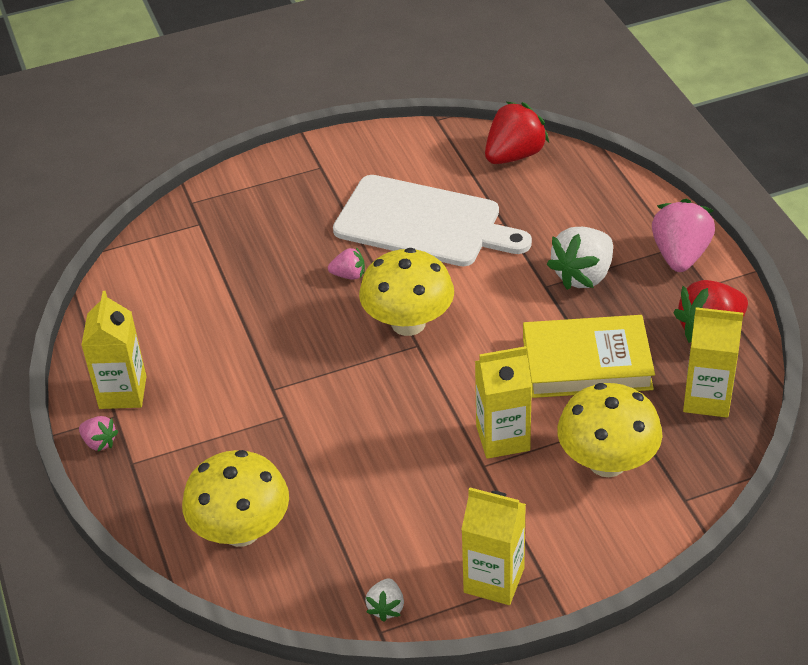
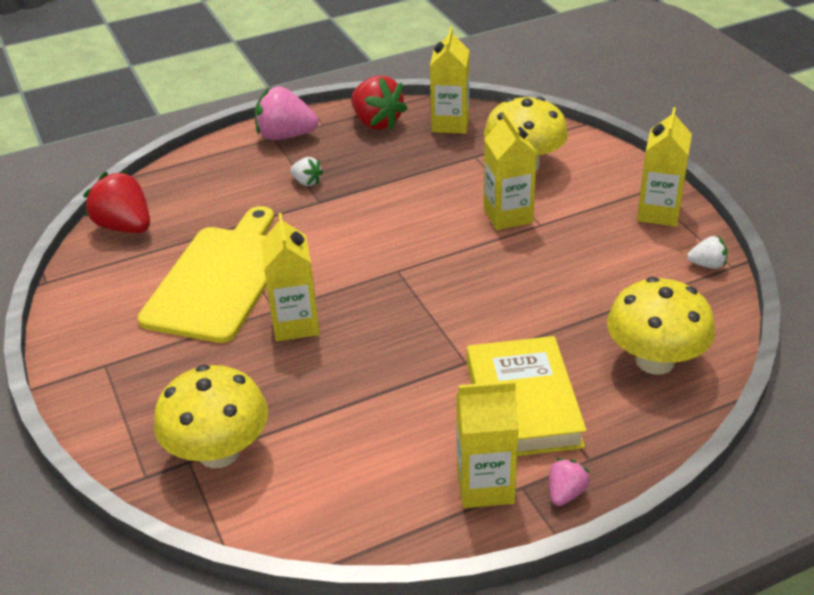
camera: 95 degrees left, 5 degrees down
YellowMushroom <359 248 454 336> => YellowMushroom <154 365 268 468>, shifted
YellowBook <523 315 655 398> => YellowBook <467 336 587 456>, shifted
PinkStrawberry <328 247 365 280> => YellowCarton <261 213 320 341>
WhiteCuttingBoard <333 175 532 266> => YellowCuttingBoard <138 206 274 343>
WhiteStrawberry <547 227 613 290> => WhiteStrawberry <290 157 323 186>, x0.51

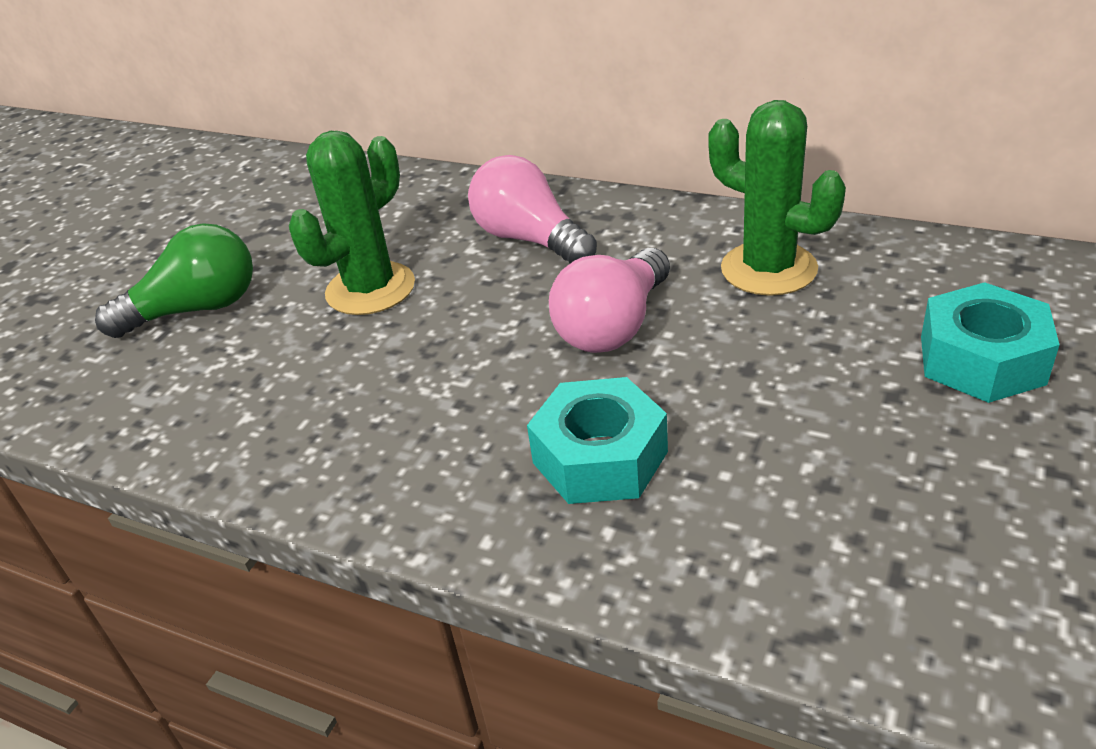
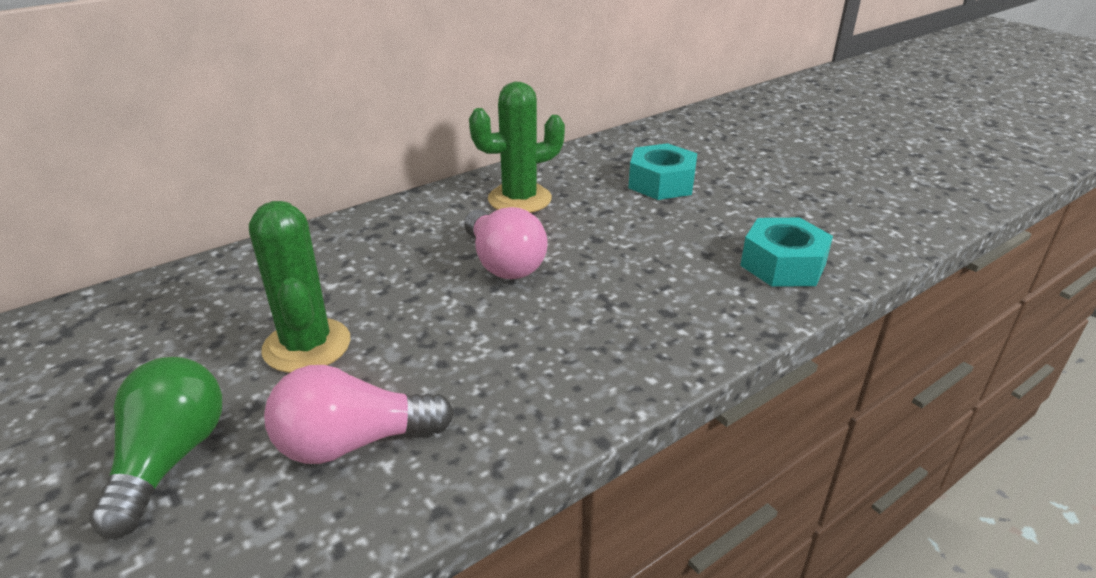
camera: 65 degrees left, 5 degrees down
PinkLightBulb <468 155 597 263> => PinkLightBulb <264 365 454 464>, shifted
TurquoiseNut <527 377 668 504> => TurquoiseNut <740 218 833 287>, shifted

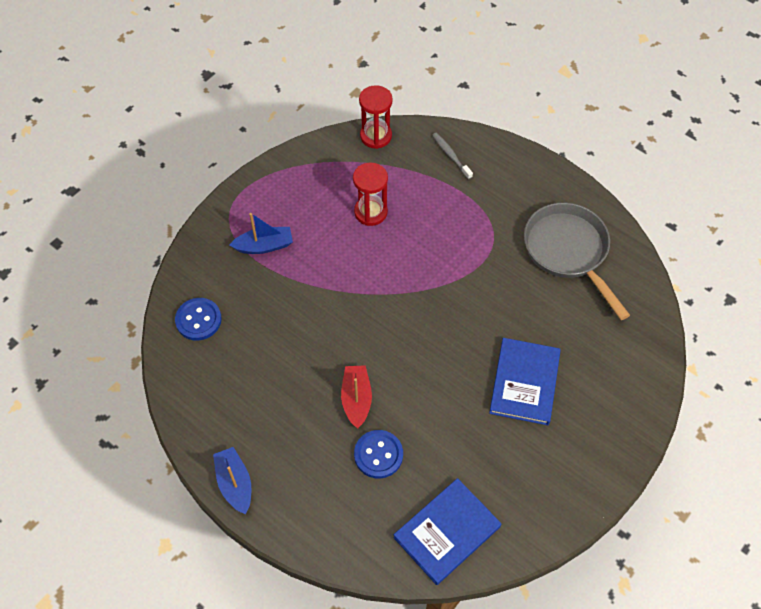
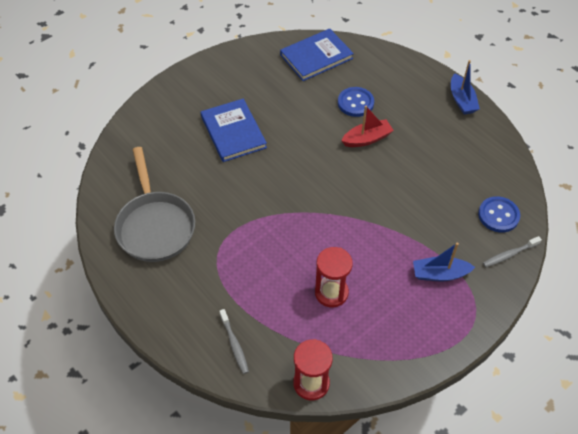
camera: 170 degrees left, 5 degrees down
nothing => GreyToothbrush <483 236 542 267>
RedBoat <341 365 372 429> => RedBoat <341 106 394 147>, 120 degrees counterclockwise
BlueBook <489 338 561 425> => BlueBook <201 99 267 162>, 45 degrees counterclockwise

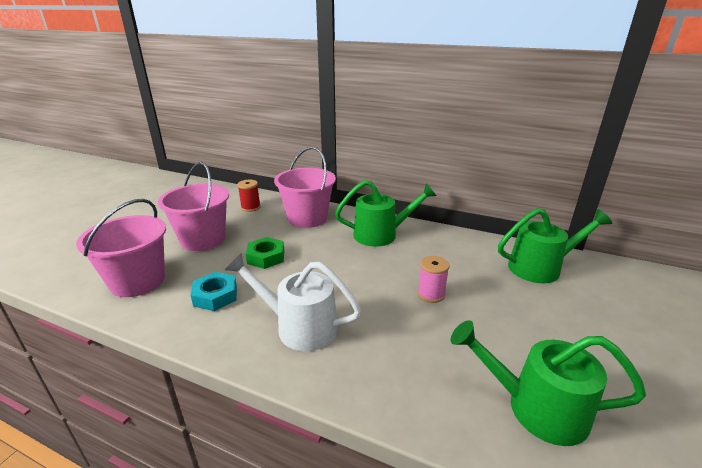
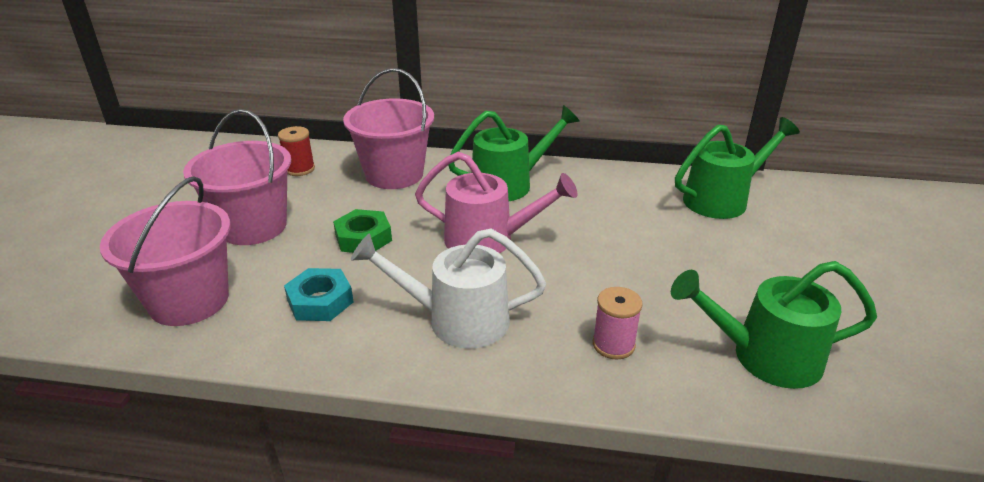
camera: 15 degrees left, 5 degrees up
nothing => PinkWateringCan <415 152 578 253>
PinkSpool <418 256 450 303> => PinkSpool <593 287 643 360>, shifted

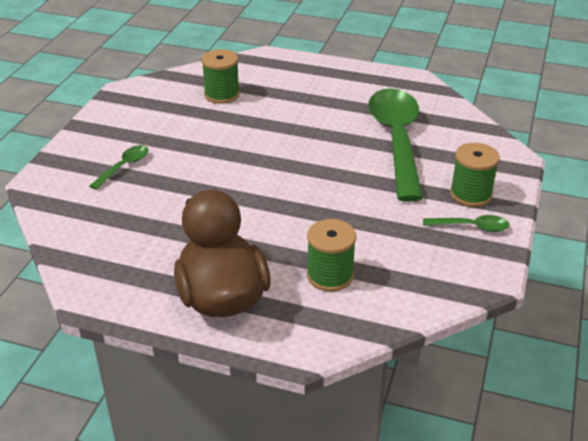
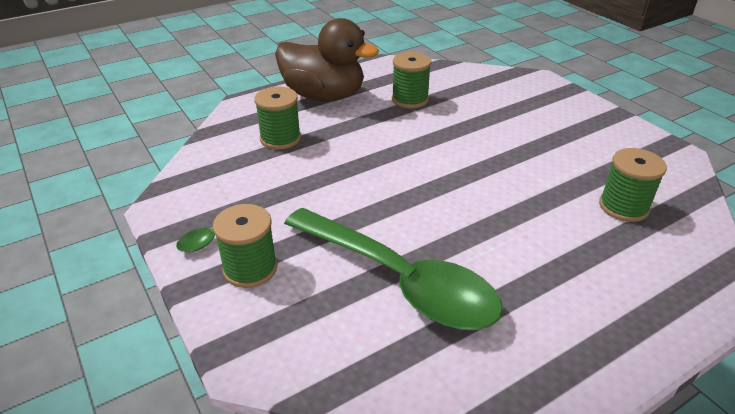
camera: 130 degrees right, 0 degrees up
GreenSpoon <90 145 148 190> => nothing
nothing => GreenSpool <392 52 432 108>

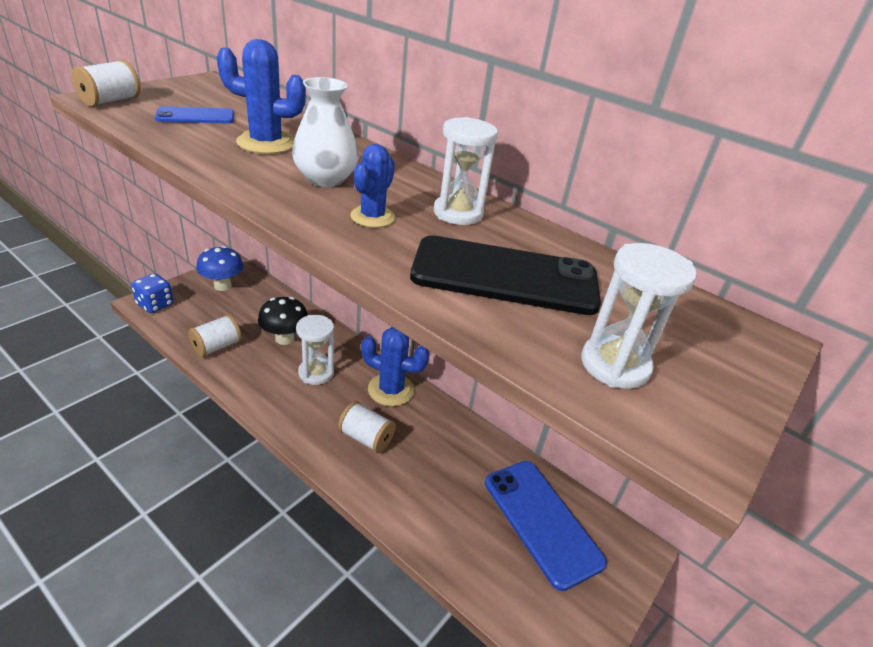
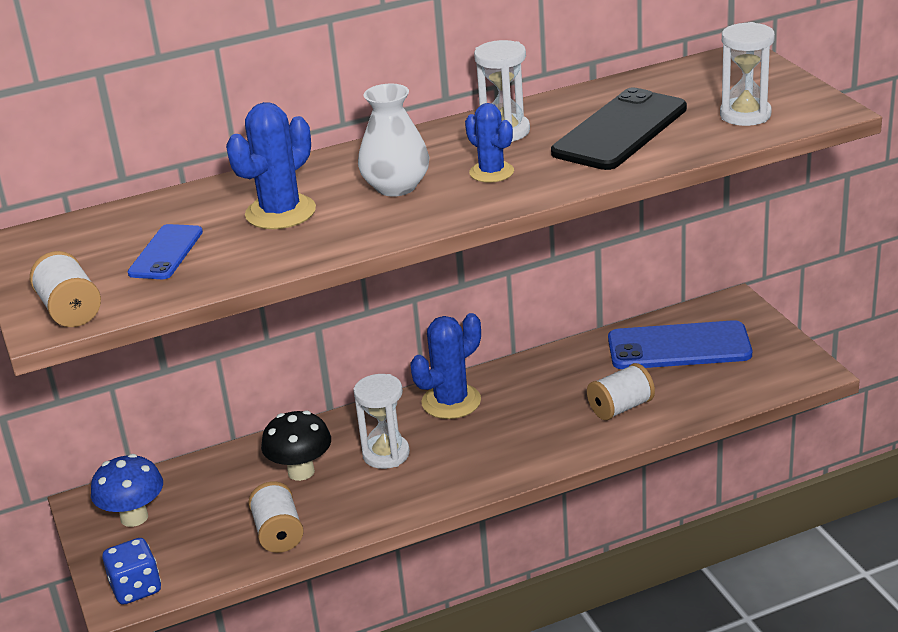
camera: 55 degrees left, 5 degrees down
WhiteSpool <338 401 396 453> => WhiteSpool <587 363 655 420>, shifted

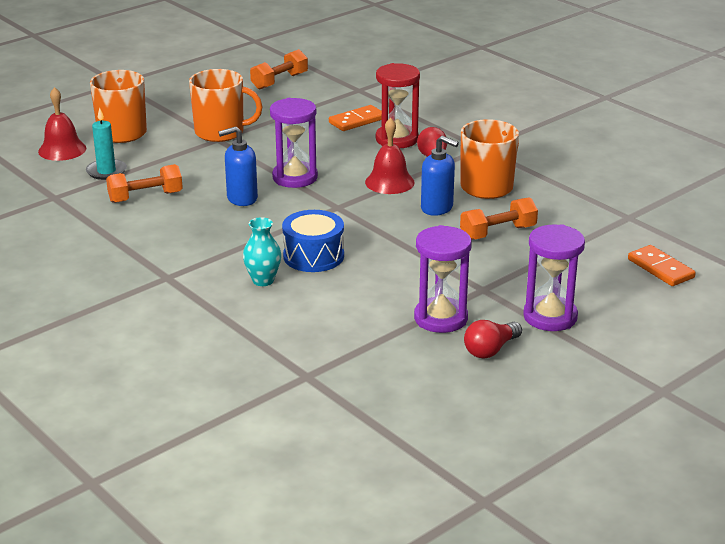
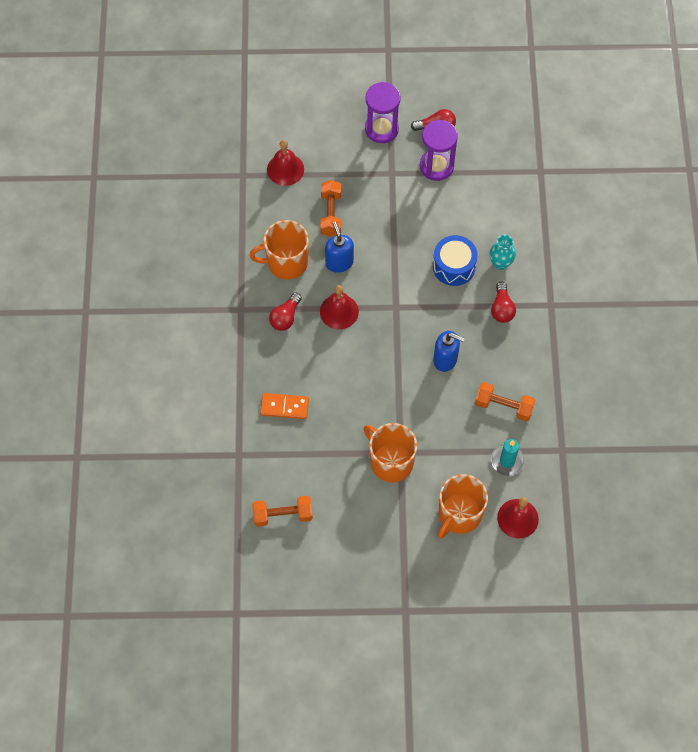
camera: 140 degrees left, 35 degrees up
PurpleHourglass <270 98 318 188> => nothing
RedHourglass <376 63 420 148> => nothing
OrangeDomino <628 245 696 286> => nothing
nothing => RedBell <267 140 304 186>
nothing => RedLightBulb <491 282 516 323>
OrangeDumbbell <460 197 538 240> => OrangeDumbbell <320 180 341 237>, 75 degrees clockwise

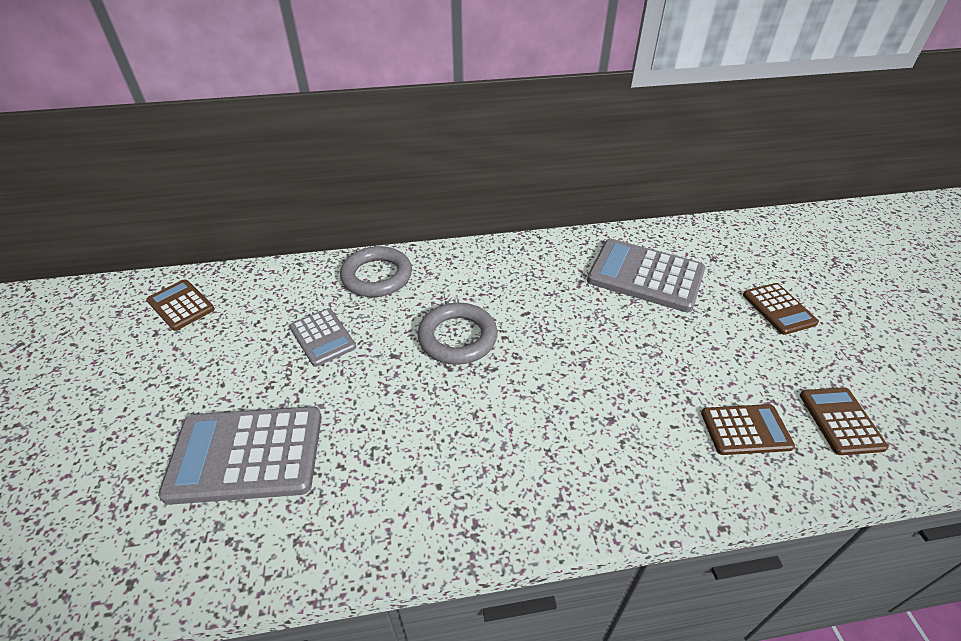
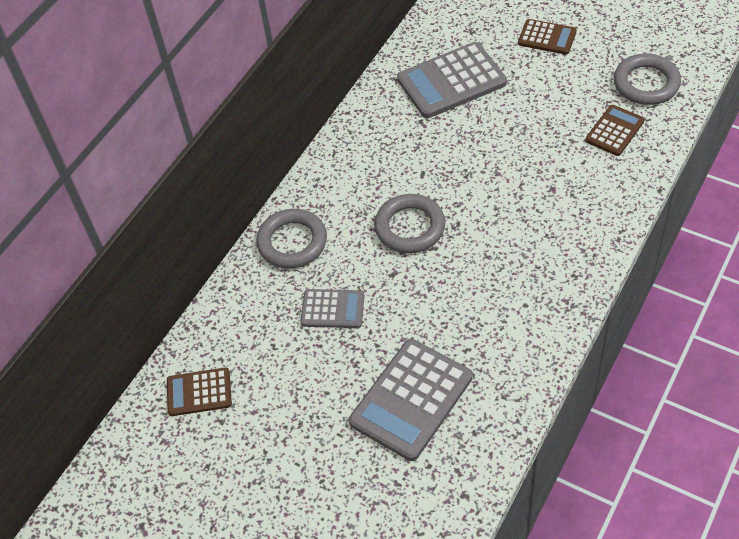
camera: 45 degrees left, 10 degrees up
BrownCalculator <800 387 889 455> => GreyRing <614 54 681 105>

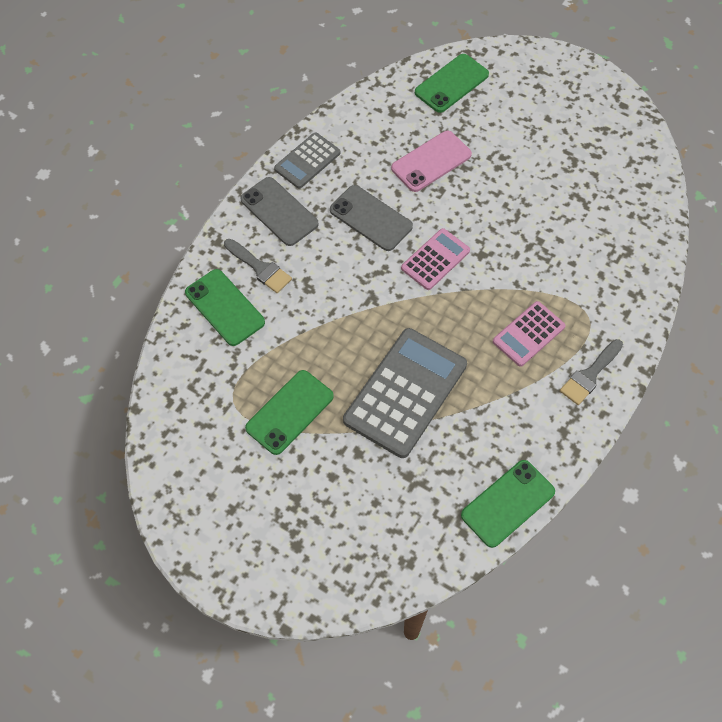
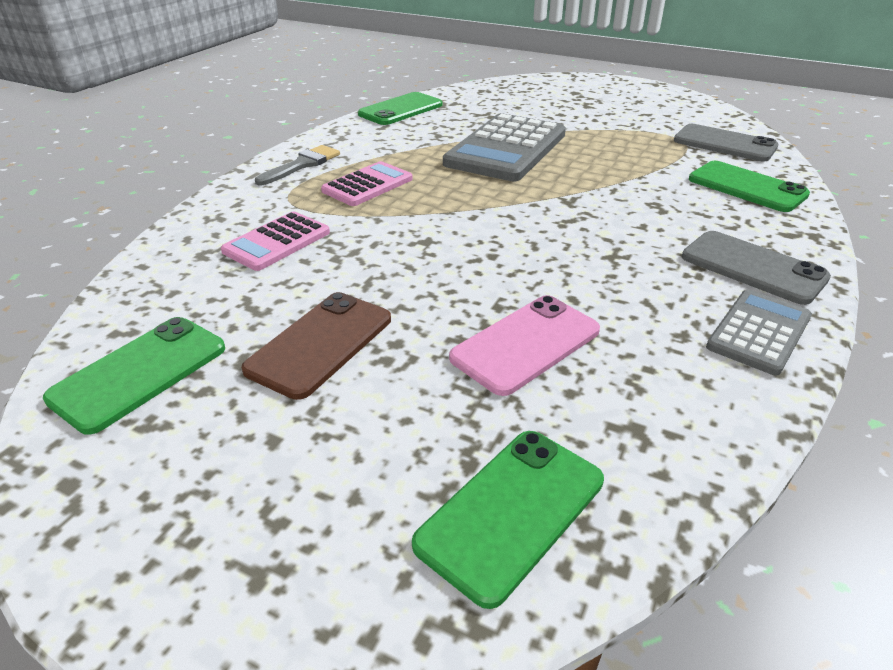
camera: 175 degrees right, 25 degrees down
GreyBrush <224 239 292 293> => nothing
nothing => BrownPhone <241 292 391 400>
GreenPhone <245 370 334 455> => GreenPhone <43 317 225 435>, shifted
GreyPhone <330 185 413 251> => GreyPhone <674 124 778 161>, shifted
PinkCalculator <401 228 470 290> => PinkCalculator <221 211 330 271>, shifted

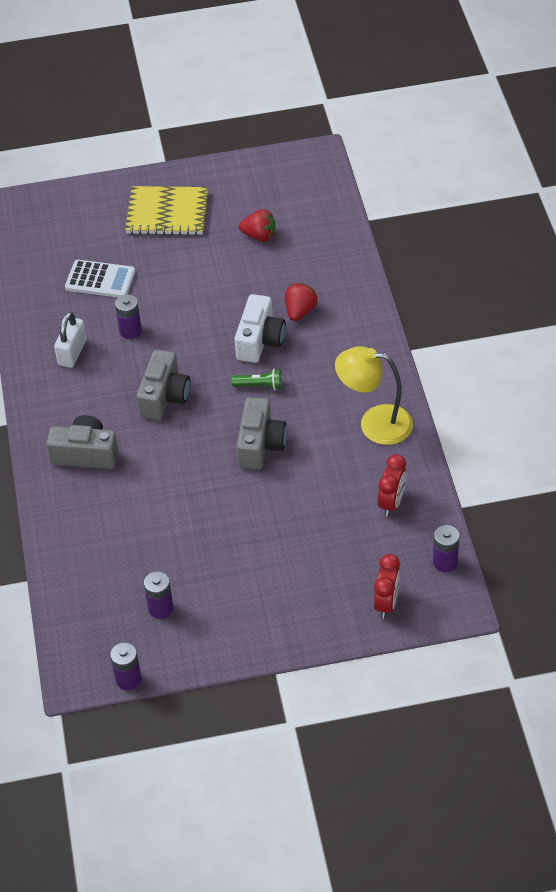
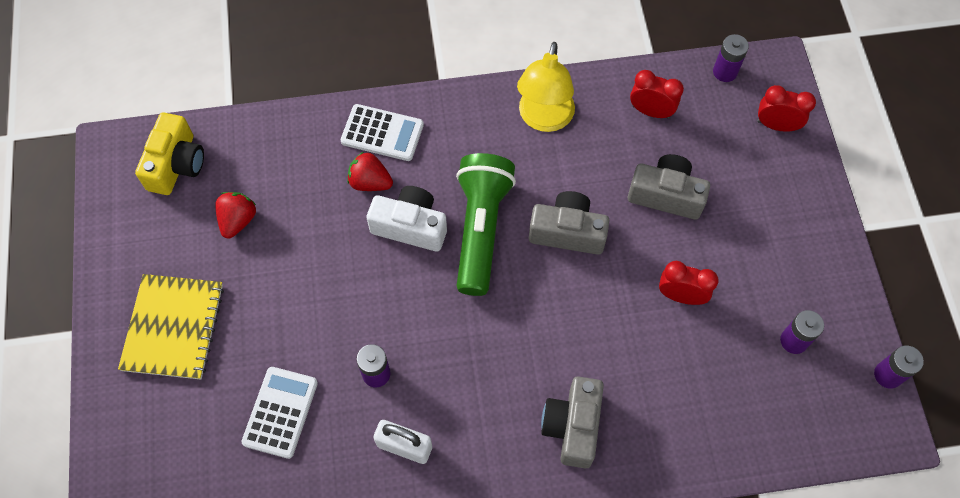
camera: 90 degrees left, 15 degrees up
nothing => YellowCamera <135 113 204 195>
nothing => WhiteCalculator <341 104 424 161>
nothing => RedClock <659 261 719 305>
GreyCamera <136 350 190 420> => GreyCamera <628 154 710 220>, shifted
GreenFlashlight <231 369 282 390> => GreenFlashlight <456 153 516 296>, x2.36

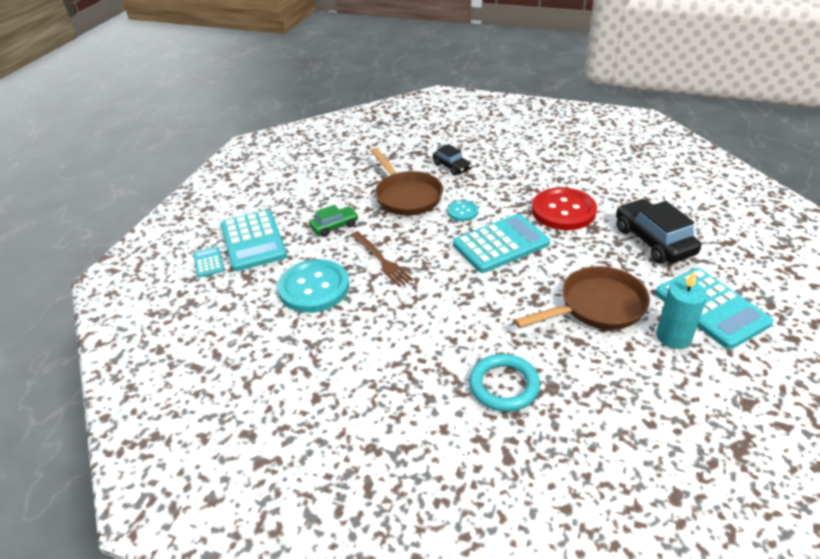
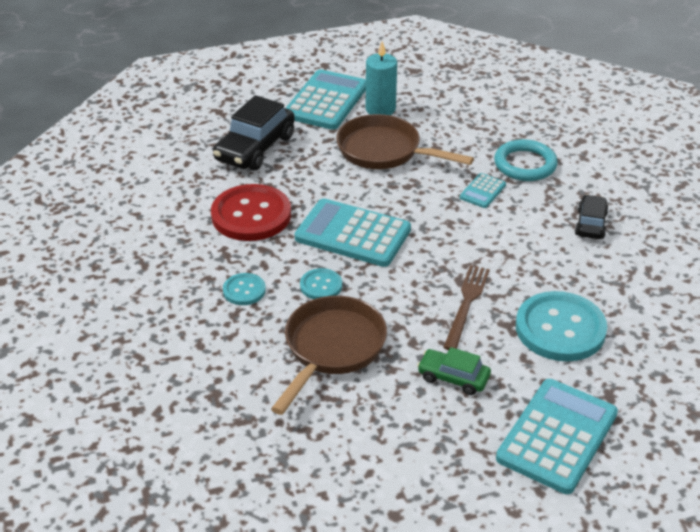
camera: 130 degrees left, 0 degrees up
nothing => TurquoiseButton <223 273 266 305>
TurquoiseCalculator <193 246 224 278> => TurquoiseCalculator <460 173 506 208>, shifted
BlackCar <433 144 472 176> => BlackCar <575 195 608 239>, shifted

